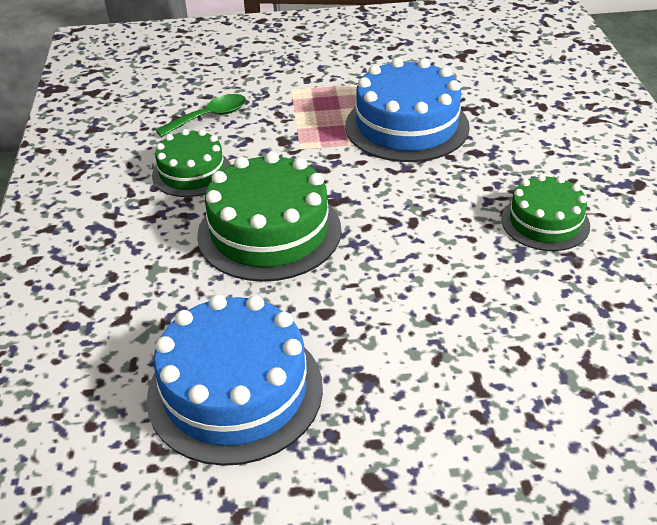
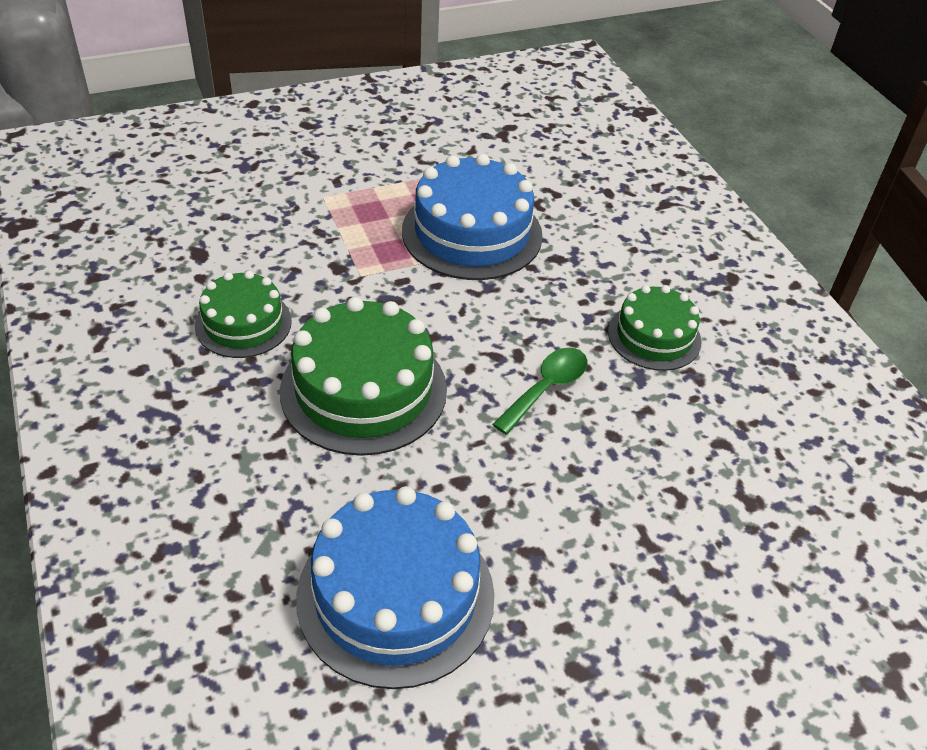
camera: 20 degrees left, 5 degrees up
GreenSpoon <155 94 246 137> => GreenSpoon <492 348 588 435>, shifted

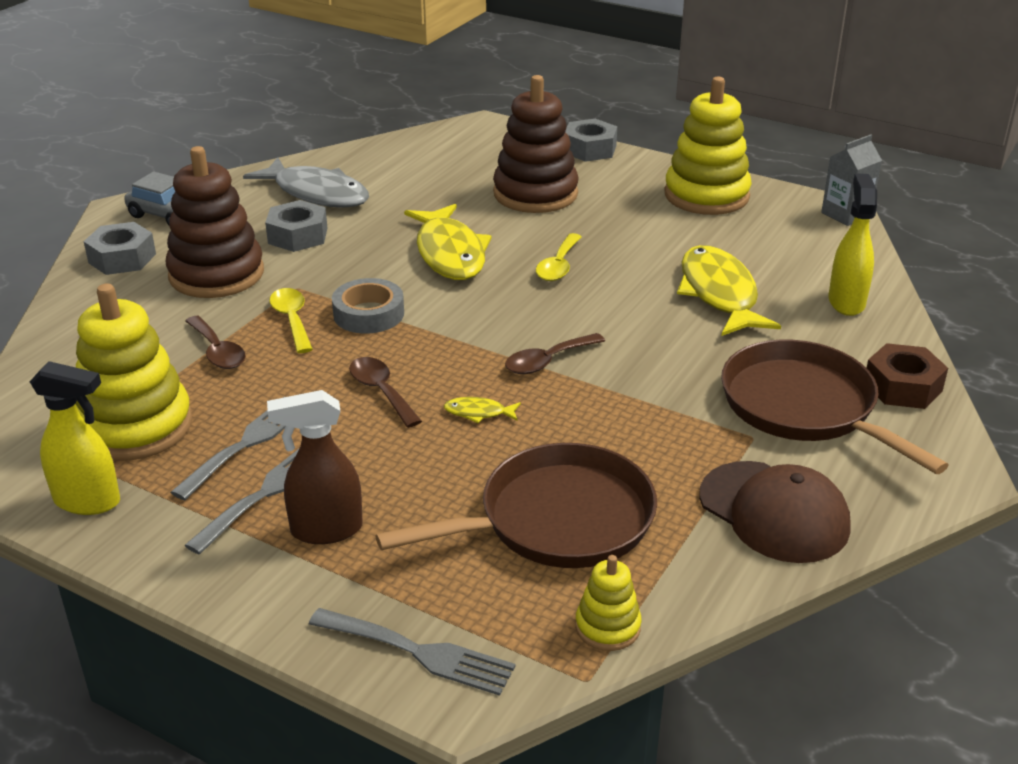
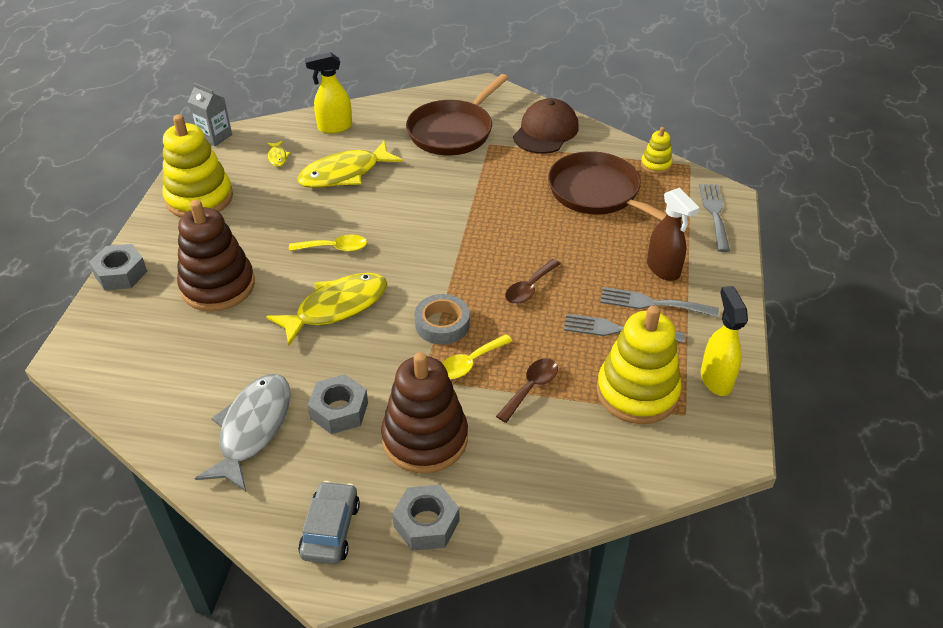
camera: 110 degrees left, 10 degrees up
BrownSpoon <505 333 605 374> => nothing
BrownNut <867 343 948 409> => nothing
YellowFish <444 397 521 423> => YellowFish <267 141 290 167>, shifted

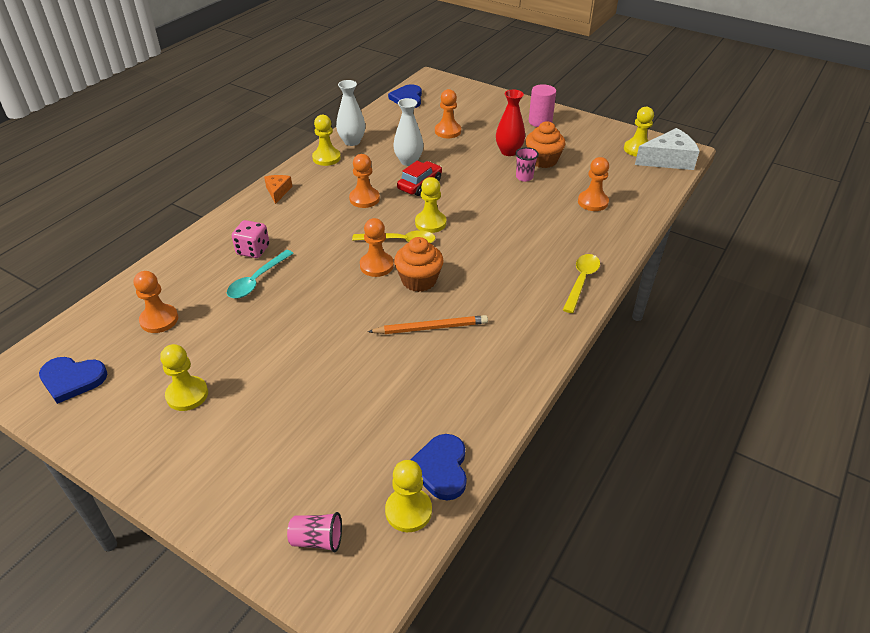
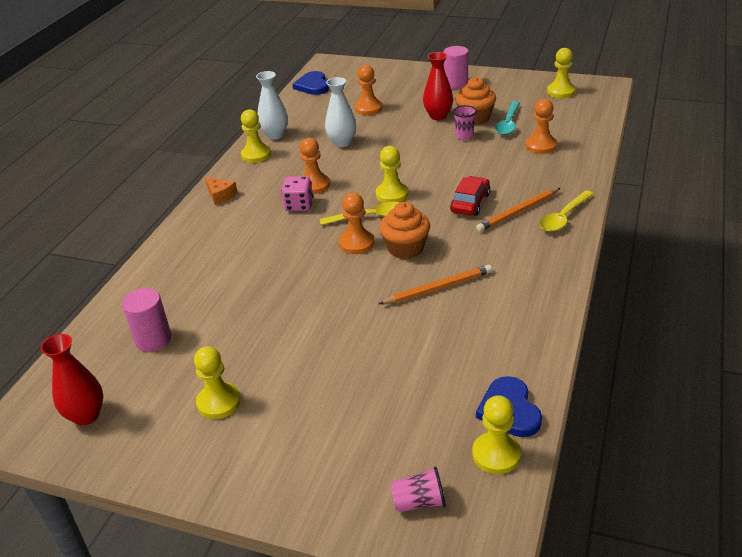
camera: 10 degrees left, 5 degrees down
WhiteCheese <635 128 700 170> => nothing
nothing => OrangePencil <476 188 560 232>
TurquoiseSpoon <227 250 294 299> => TurquoiseSpoon <495 101 520 135>, shifted
PinkDice <232 220 269 258> => PinkDice <281 176 313 211>, shifted
RedCar <397 161 442 196> => RedCar <450 176 490 216>, shifted
BlueHeart <39 357 108 404> => RedVase <40 334 103 426>
OrangePawn <134 271 178 333> => PinkCylinder <122 288 171 352>
OrangeCheese <264 175 292 204> => OrangeCheese <205 177 238 205>, 150 degrees clockwise
YellowSpoon <563 254 600 313> => YellowSpoon <540 190 593 232>, 150 degrees counterclockwise

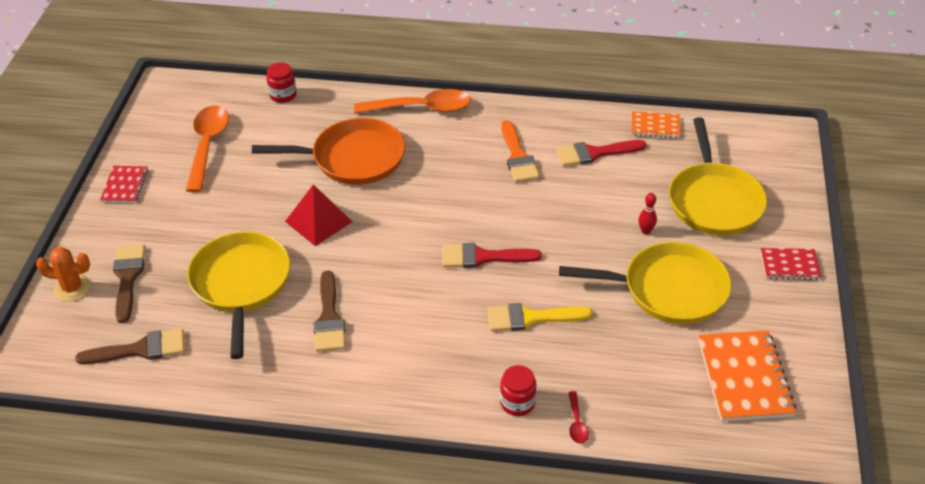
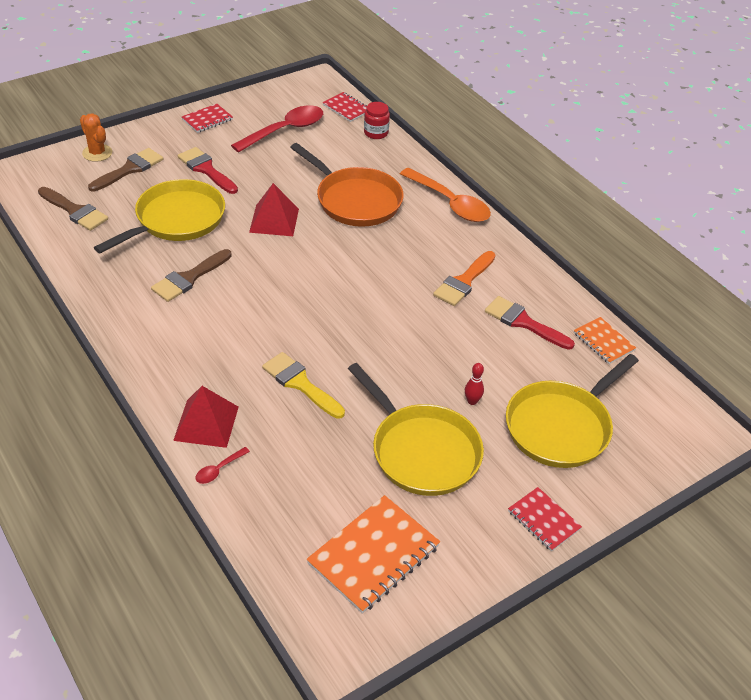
camera: 45 degrees right, 0 degrees up
nothing => RedNotebook <322 92 367 122>
RedBrush <443 243 542 268> => RedBrush <178 147 238 194>, shifted
RedJar <500 365 536 416> => RedPyramid <173 386 239 448>
OrangeSpoon <186 105 229 193> => RedSpoon <231 105 323 153>

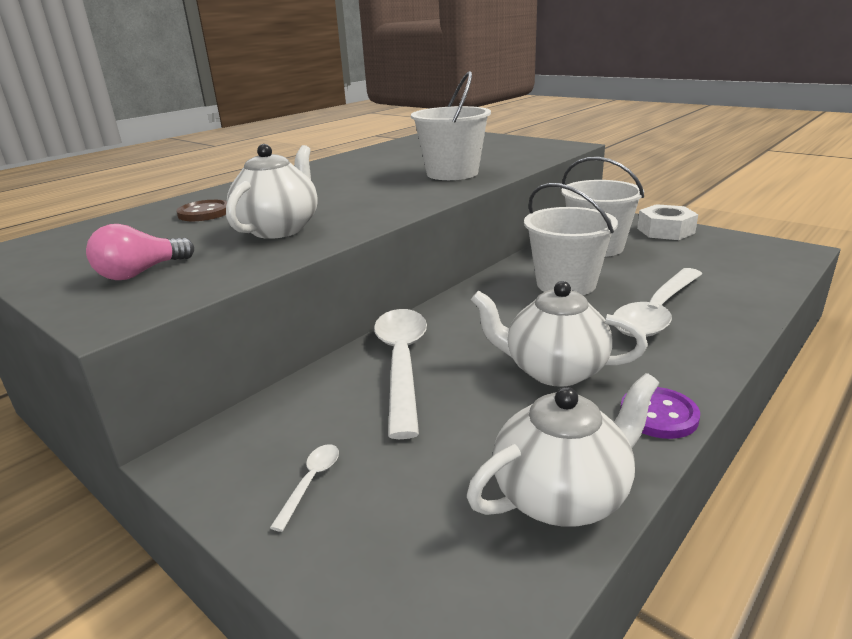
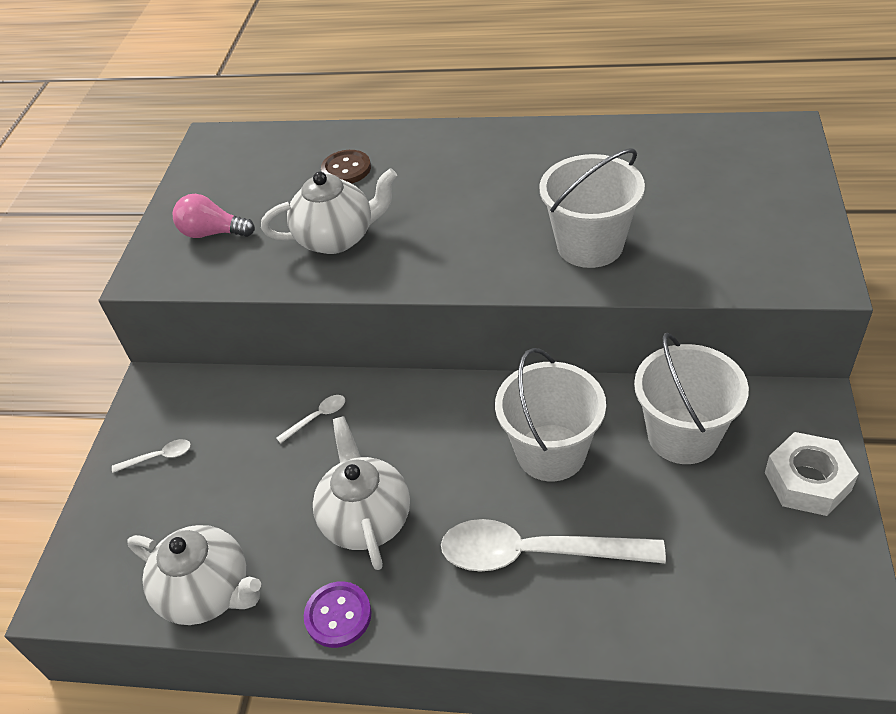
camera: 60 degrees right, 20 degrees up
WhiteSpoon <374 309 427 439> => WhiteSpoon <276 395 345 444>, x0.42

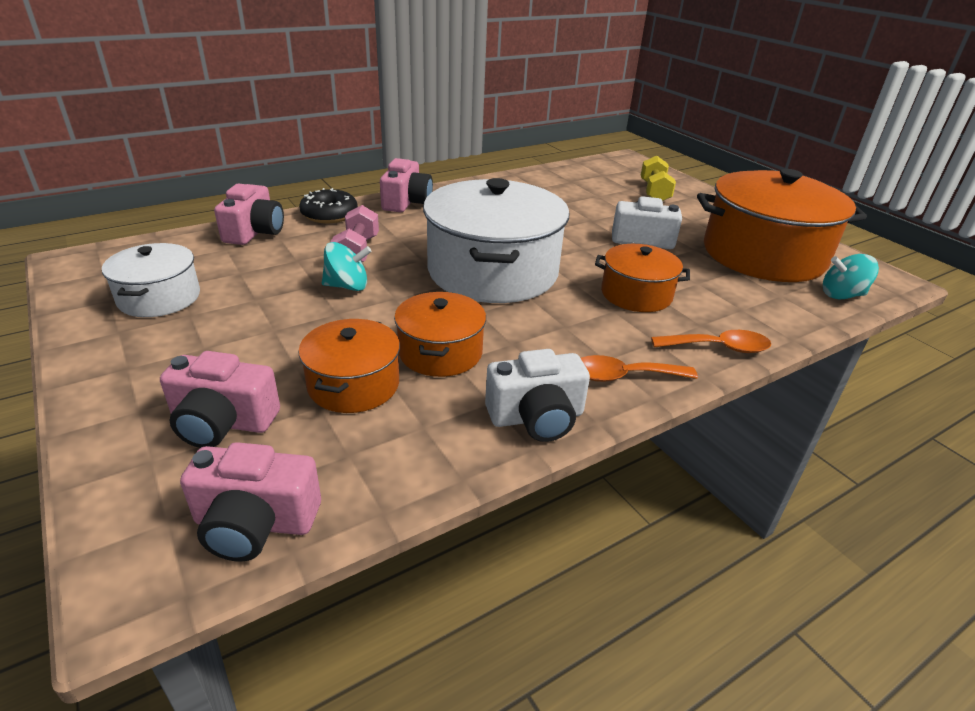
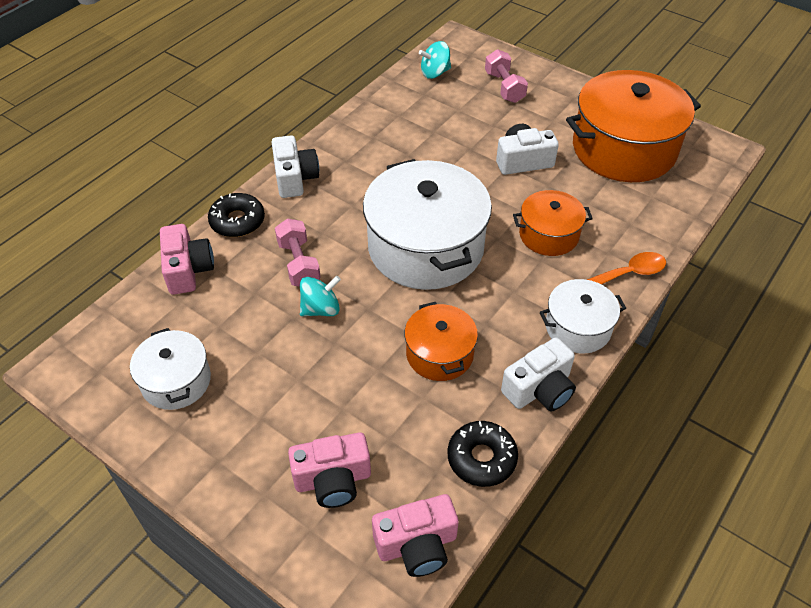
camera: 20 degrees left, 15 degrees up
OrangePot <298 319 400 413> => nothing
nothing => BlackDonut <447 421 518 487>
TurquoiseSpinningTop <823 254 879 299> => TurquoiseSpinningTop <419 41 451 79>, shifted
OrangeSpoon <581 355 698 382> => WhitePot <540 279 626 354>
PinkCamera <380 158 433 212> => WhiteCamera <272 135 319 198>
YellowDumbbell <641 156 676 201> => PinkDumbbell <485 49 528 103>

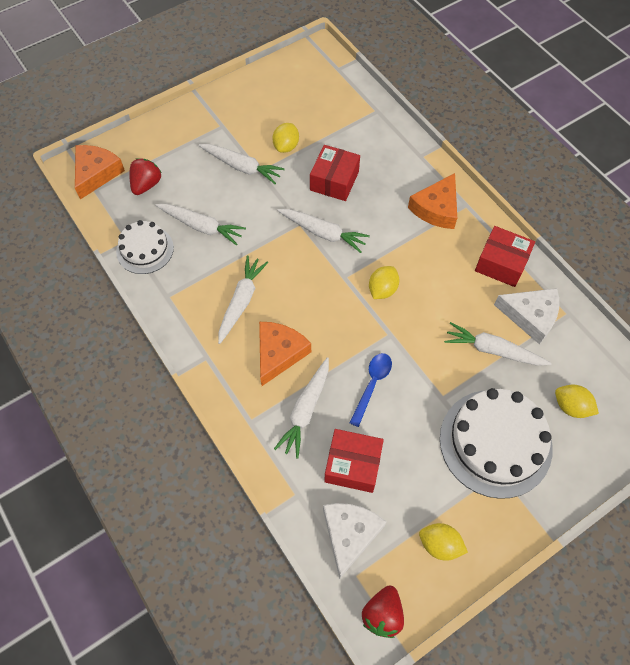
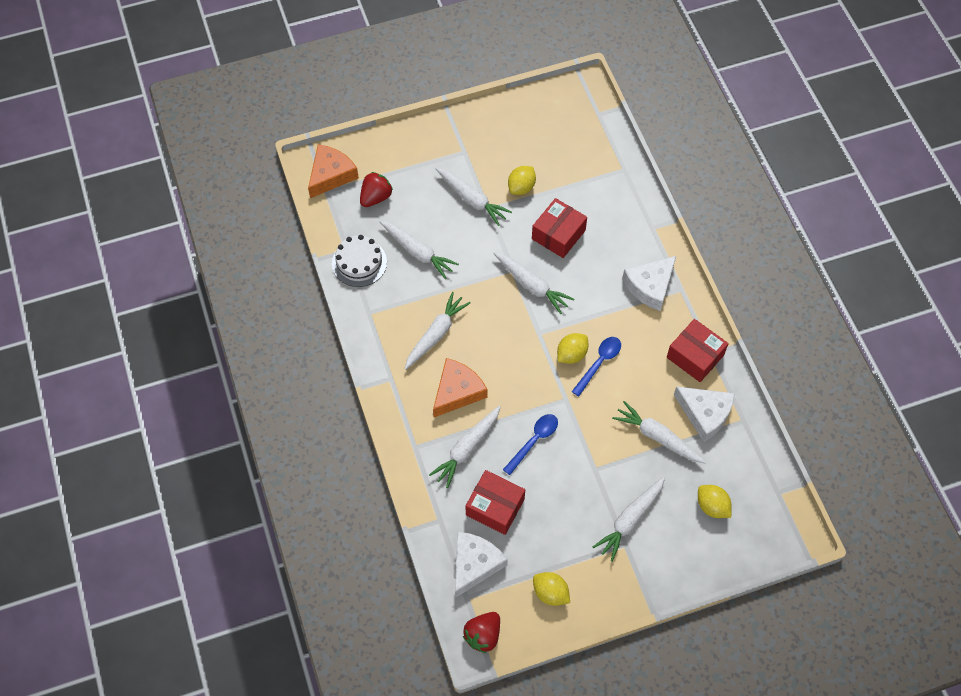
camera: 15 degrees right, 0 degrees up
nothing => BlueSpoon <572 337 621 396>
WhiteCake <440 388 553 499> => WhiteCarrot <593 477 665 562>
OrangeCheese <408 173 457 229> => WhiteCheese <622 256 676 311>

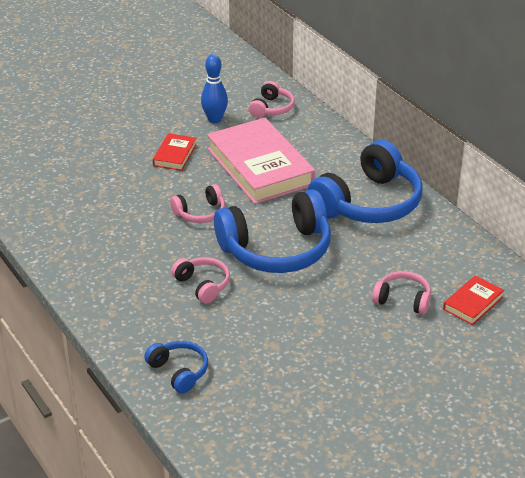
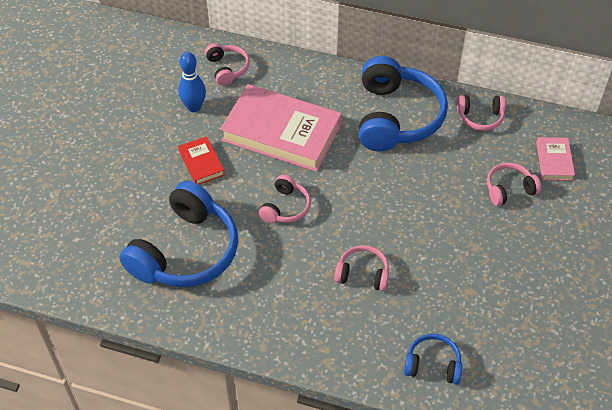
camera: 40 degrees left, 15 degrees up
nothing => PinkHeadphones <457 95 506 131>
BlueHeadphones <214 189 331 273> => BlueHeadphones <119 181 238 287>, shifted
RedBook <443 275 504 325> => PinkBook <536 137 575 181>

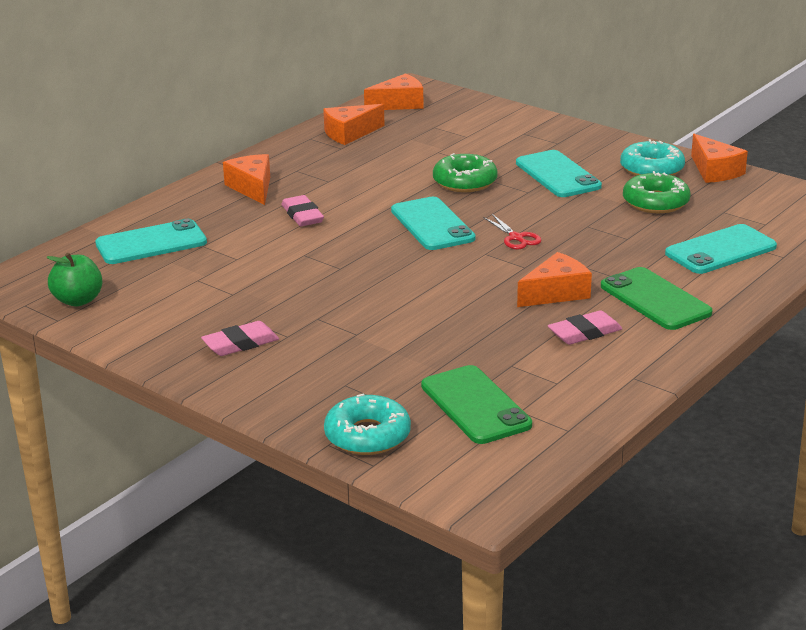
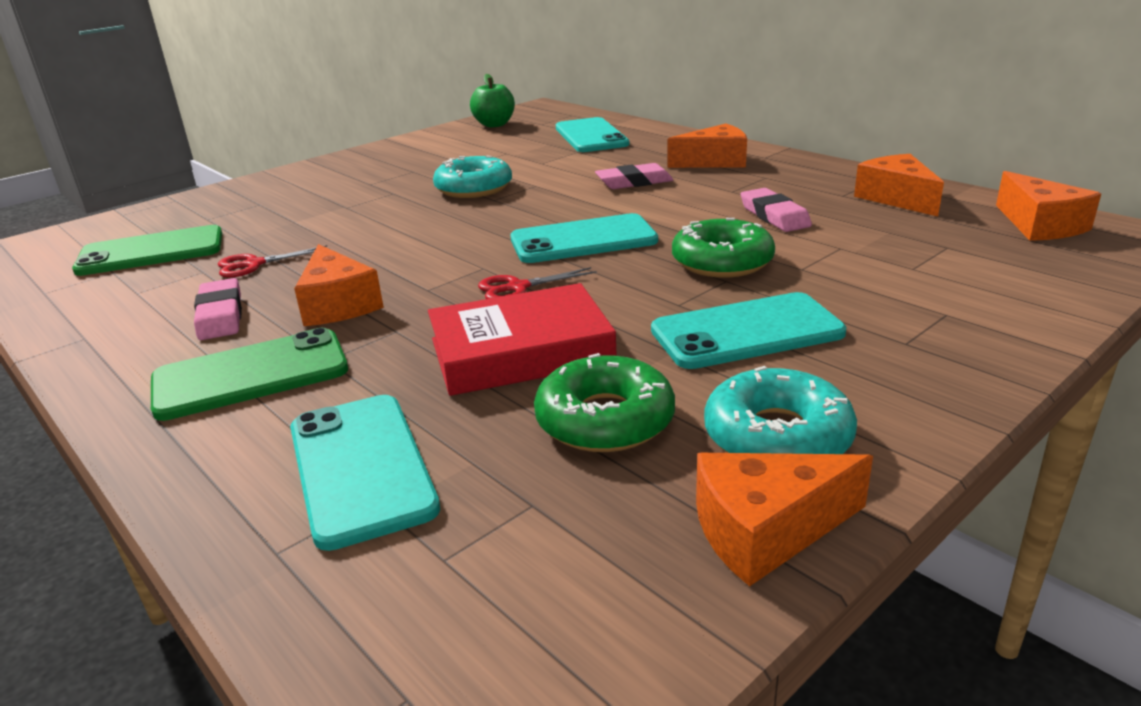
camera: 100 degrees right, 0 degrees up
nothing => RedScissors <218 245 327 278>
nothing => RedBook <428 283 617 396>
PinkEraser <201 321 279 356> => PinkEraser <741 188 812 232>, shifted
TurquoiseDonut <324 394 411 455> => TurquoiseDonut <433 156 512 198>, shifted

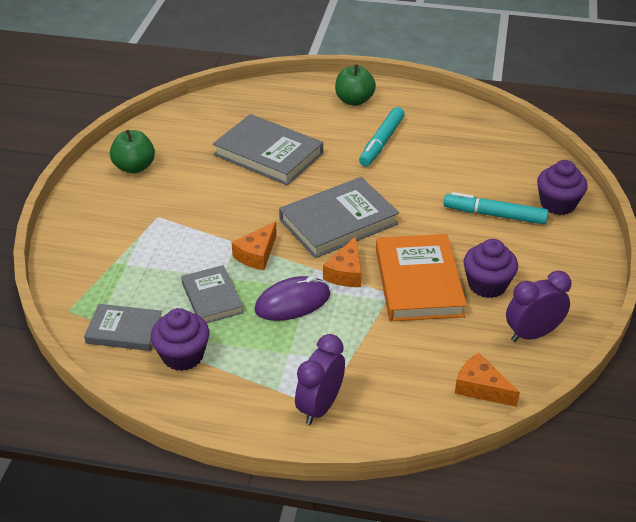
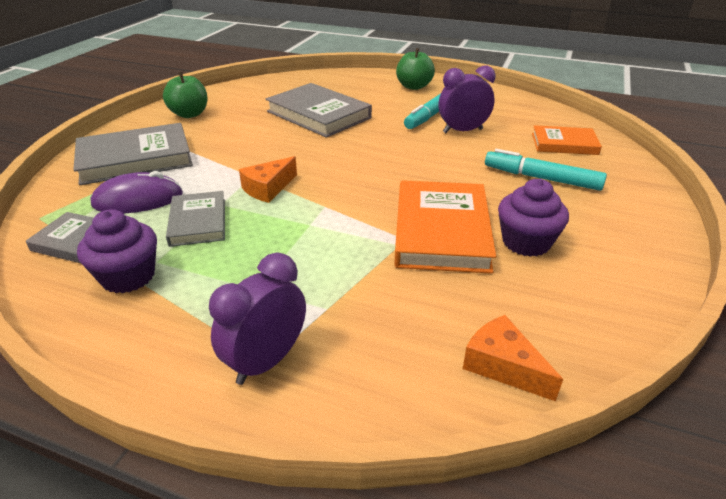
camera: 10 degrees right, 5 degrees down
OrangeCheese <323 236 362 287> => nothing
PurpleCupcake <537 160 588 215> => nothing
nothing => OrangeBook <532 125 602 155>
PurpleMouse <254 276 330 321> => PurpleMouse <91 171 183 213>, shifted
GreyBook <279 177 399 258> => GreyBook <73 123 193 185>, shifted
PurpleClock <506 271 571 342> => PurpleClock <438 66 496 133>, shifted

